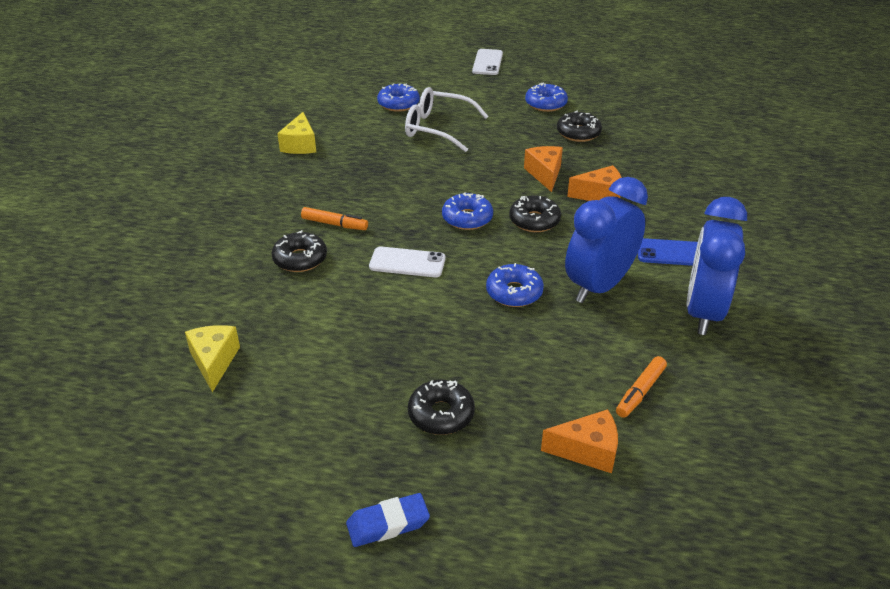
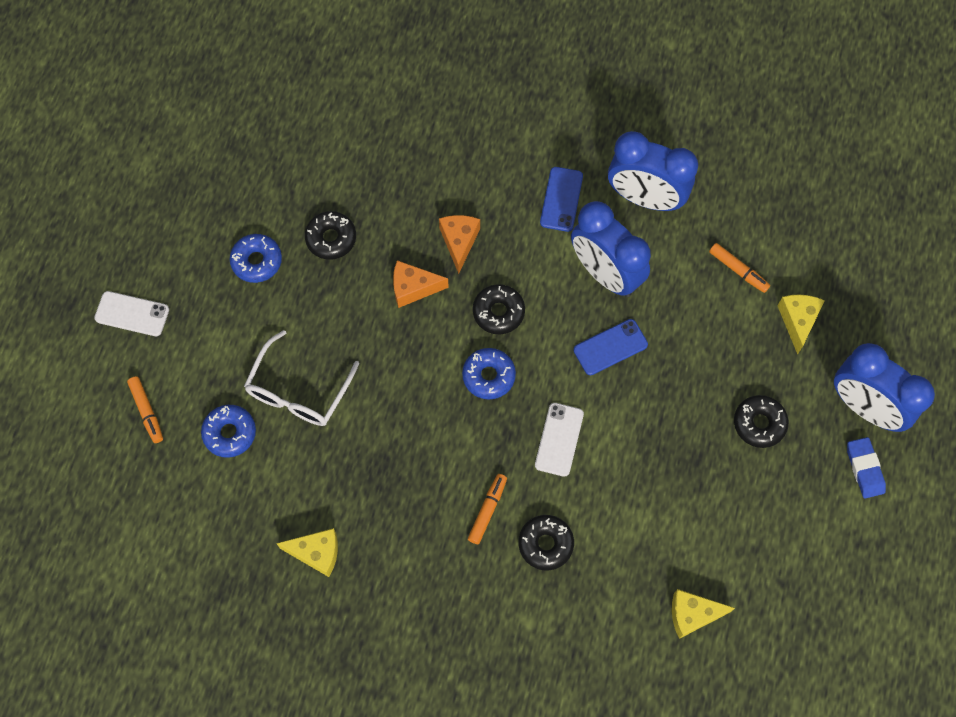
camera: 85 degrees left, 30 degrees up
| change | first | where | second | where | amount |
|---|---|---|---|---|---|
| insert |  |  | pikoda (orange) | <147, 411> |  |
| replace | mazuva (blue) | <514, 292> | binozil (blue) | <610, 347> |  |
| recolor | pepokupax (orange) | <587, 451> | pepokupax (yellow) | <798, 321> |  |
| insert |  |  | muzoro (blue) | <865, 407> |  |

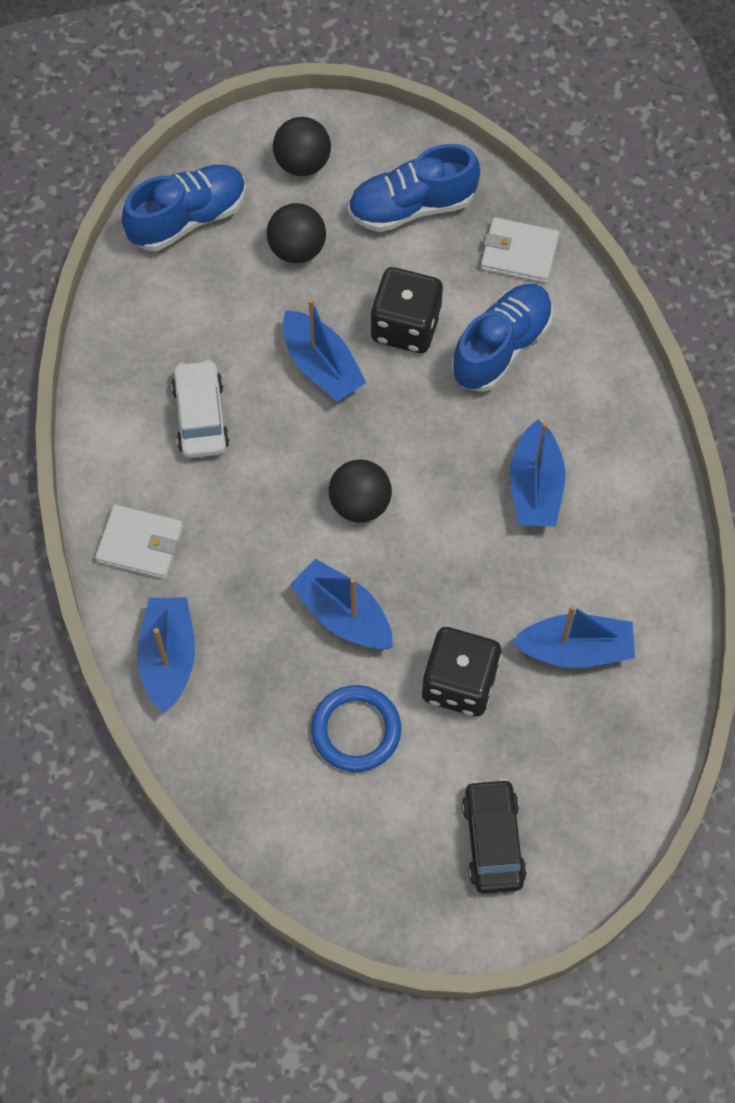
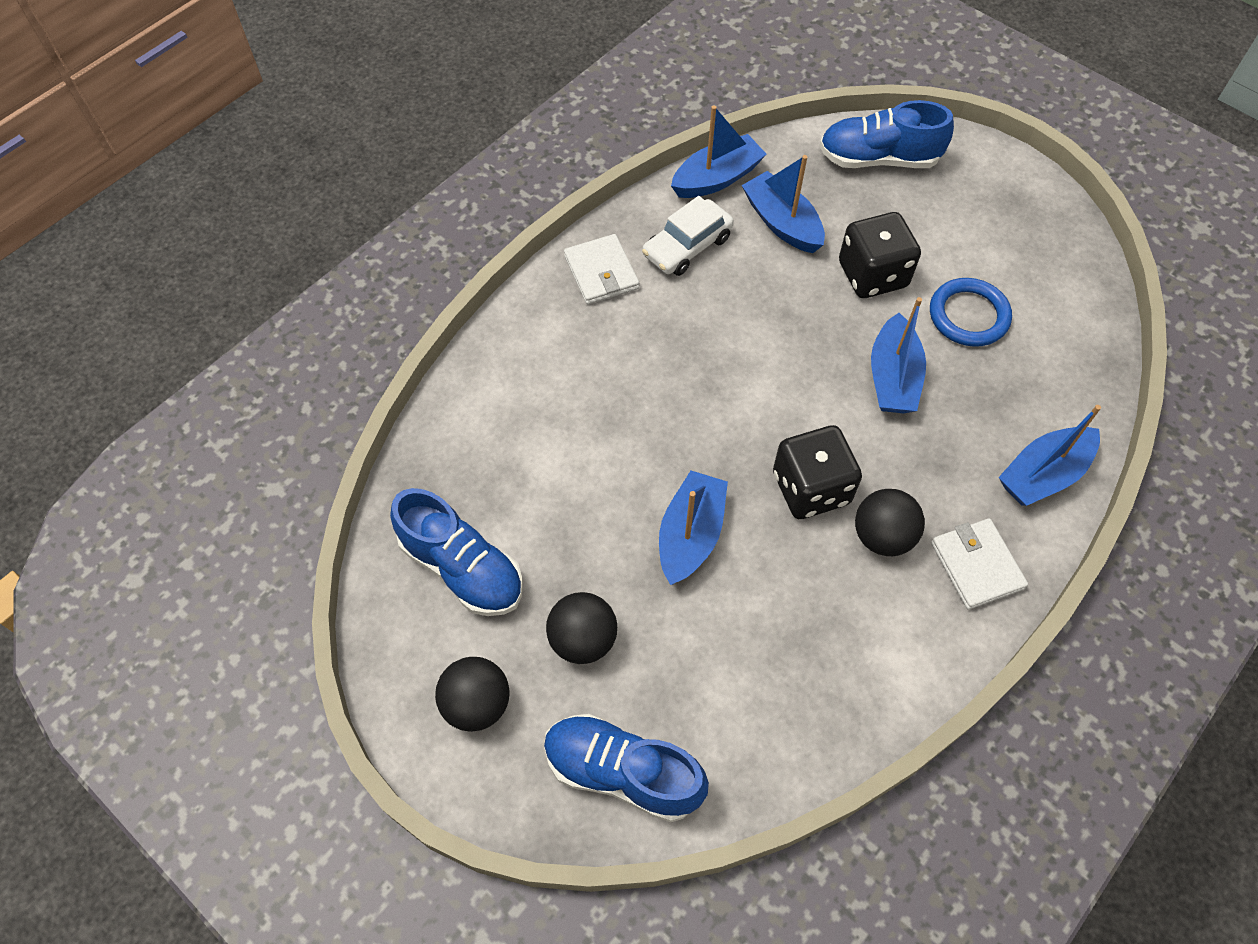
camera: 125 degrees left, 5 degrees down
| change | first | where | second | where | amount |
|---|---|---|---|---|---|
| move | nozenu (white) | <519, 253> |  | <601, 272> |  |
| move | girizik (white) | <200, 416> |  | <687, 246> |  |
| move | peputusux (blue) | <535, 487> |  | <717, 178> |  |
| move | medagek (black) | <405, 326> |  | <811, 488> |  |
| move | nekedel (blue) | <501, 347> |  | <878, 159> |  |
| move | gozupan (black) | <360, 504> |  | <882, 536> |  |
| delete | girizik (black) | <493, 840> |  |  |  |

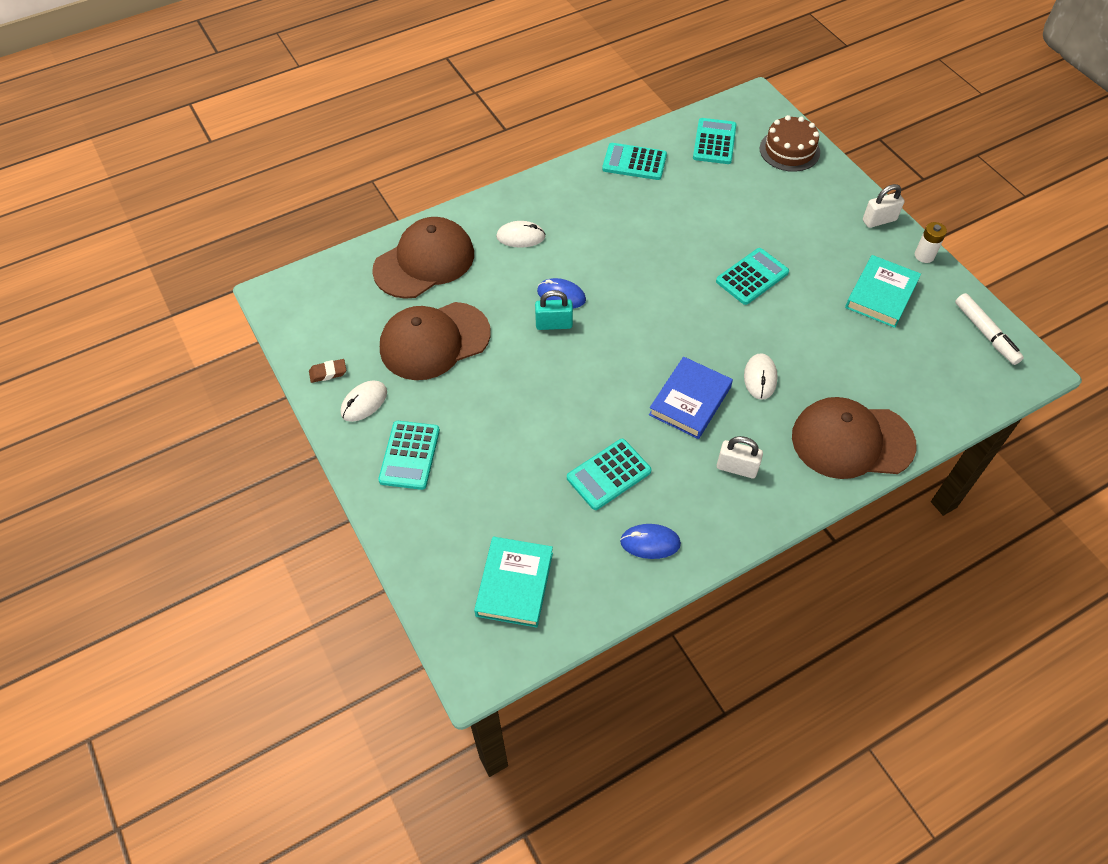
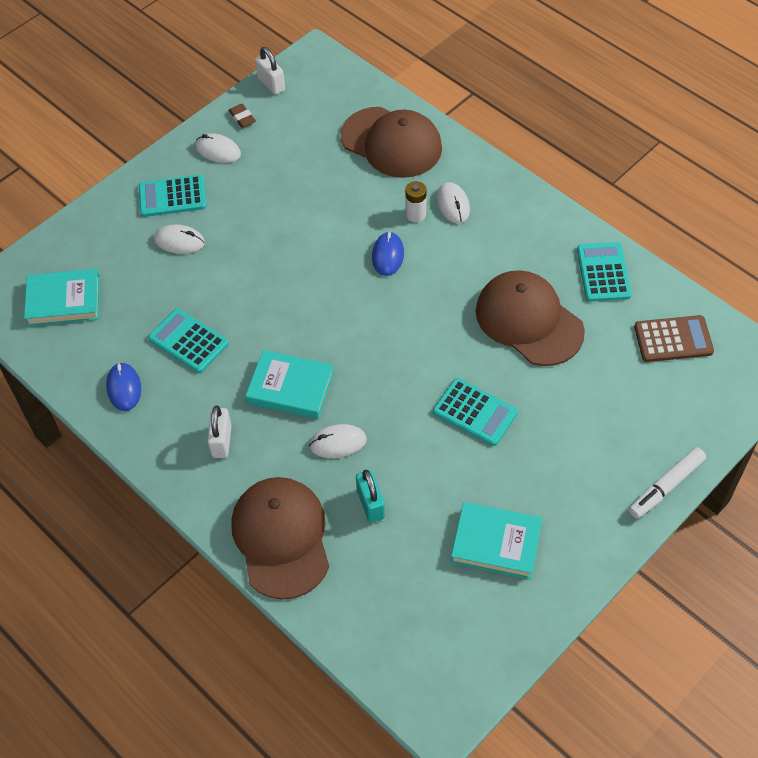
camera: 75 degrees right, 0 degrees up
| change | first | where | second | where | amount |
|---|---|---|---|---|---|
| insert |  |  | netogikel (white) | <179, 241> |  |
| recolor | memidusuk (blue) | <690, 401> | memidusuk (turquoise) | <290, 388> |  |
| move | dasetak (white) | <879, 220> |  | <271, 84> |  |
| move | dasetak (turquoise) | <554, 324> |  | <371, 504> |  |
| move | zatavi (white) | <924, 255> |  | <415, 214> |  |
| move | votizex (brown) | <434, 341> |  | <529, 320> |  |
| move | pikoda (white) | <985, 333> |  | <665, 486> |  |
| recolor | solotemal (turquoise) | <714, 142> | solotemal (brown) | <673, 339> |  |
| delete | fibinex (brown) | <789, 150> |  |  |  |

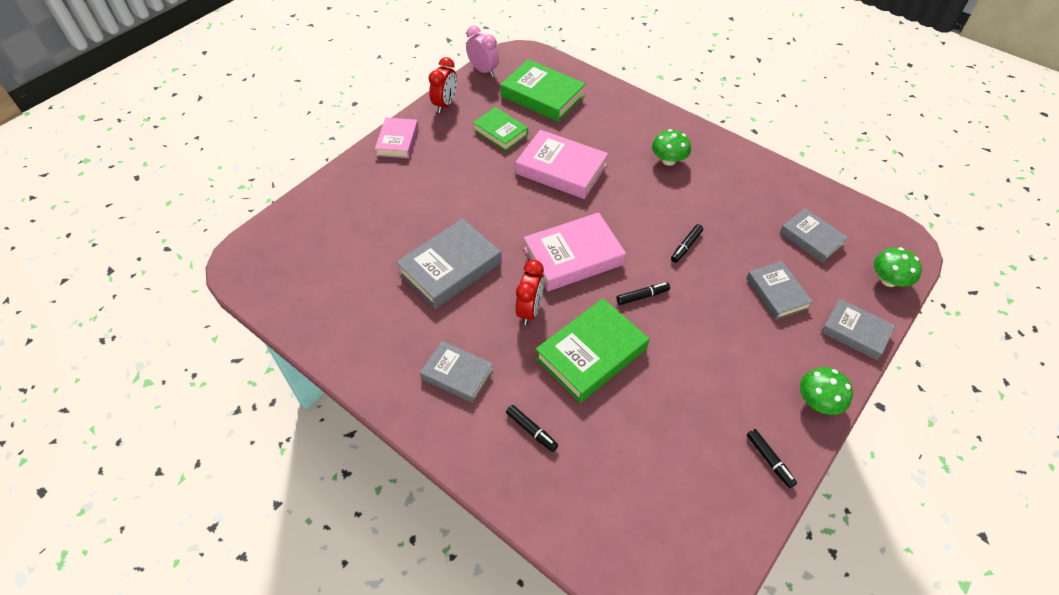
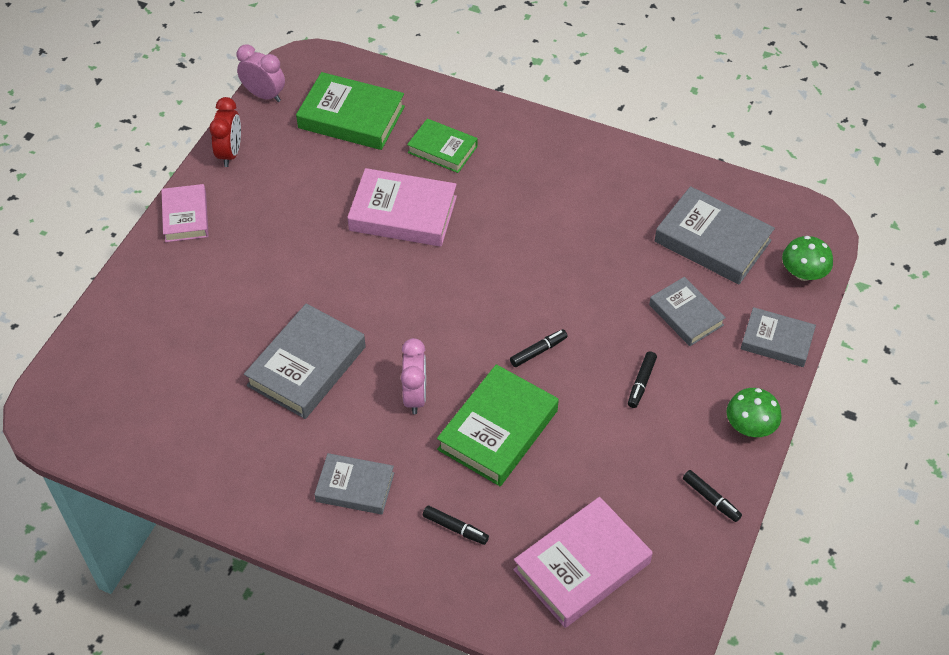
camera: 15 degrees left, 0 degrees up
| change | first | where | second | where | amount |
|---|---|---|---|---|---|
| recolor | muzoro (red) | <530, 310> | muzoro (pink) | <415, 396> |  |
| move | memidusuk (green) | <500, 132> |  | <442, 149> |  |
| move | memidusuk (pink) | <573, 256> |  | <581, 566> |  |
| move | pikoda (black) | <686, 246> |  | <641, 383> |  |
| resize | memidusuk (grey) | <811, 238> |  | <712, 241> | x1.58 |
| delete | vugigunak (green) | <668, 160> |  |  |  |

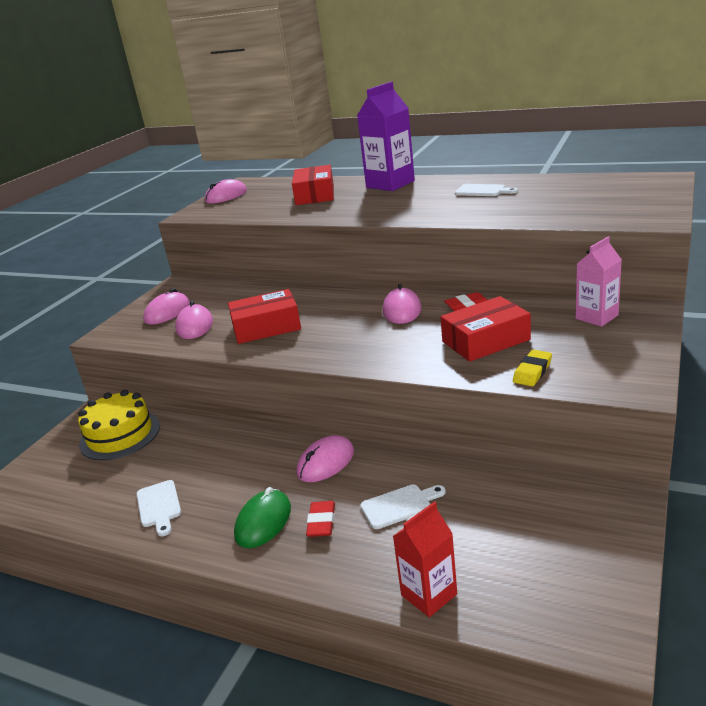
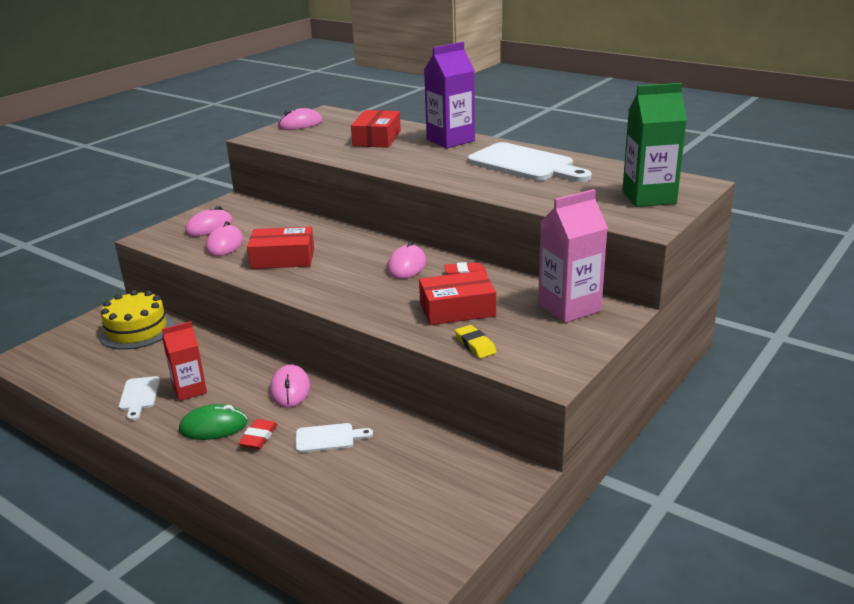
camera: 10 degrees right, 0 degrees up
| change | first | where | second | where | amount |
|---|---|---|---|---|---|
| move | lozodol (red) | <429, 595> |  | <189, 390> |  |
| rotate | netogikel (green) | <263, 522> |  | <213, 426> | 45 degrees clockwise |
| rotate | netogikel (pink) | <325, 462> |  | <290, 389> | 60 degrees counterclockwise |
| rotate | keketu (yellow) | <532, 371> |  | <475, 345> | 75 degrees counterclockwise |
| resize | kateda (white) | <483, 191> |  | <525, 164> | x2.12 |
| resize | lozodol (pink) | <596, 317> |  | <569, 308> | x1.57 |
| insert |  |  | lozodol (green) | <649, 197> |  |

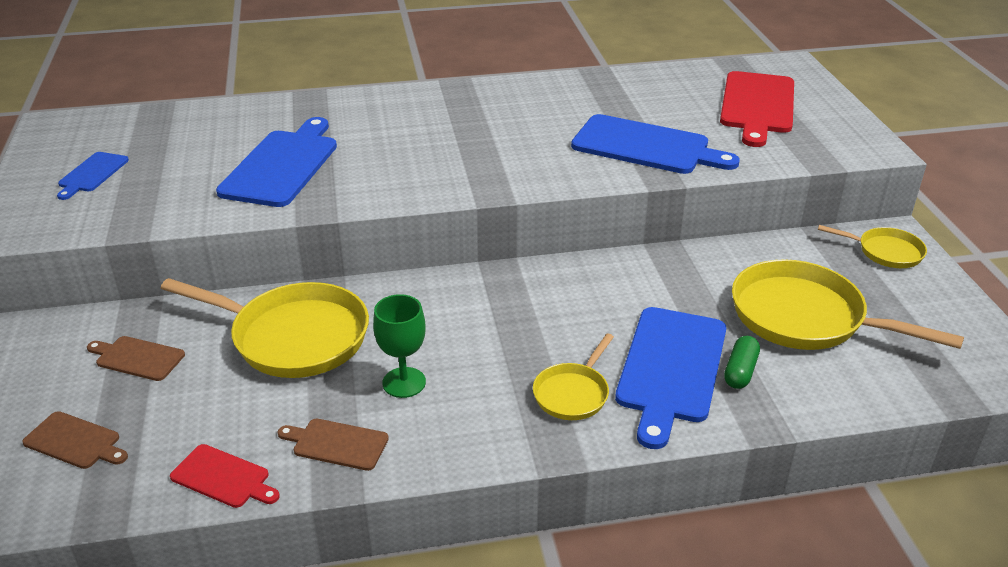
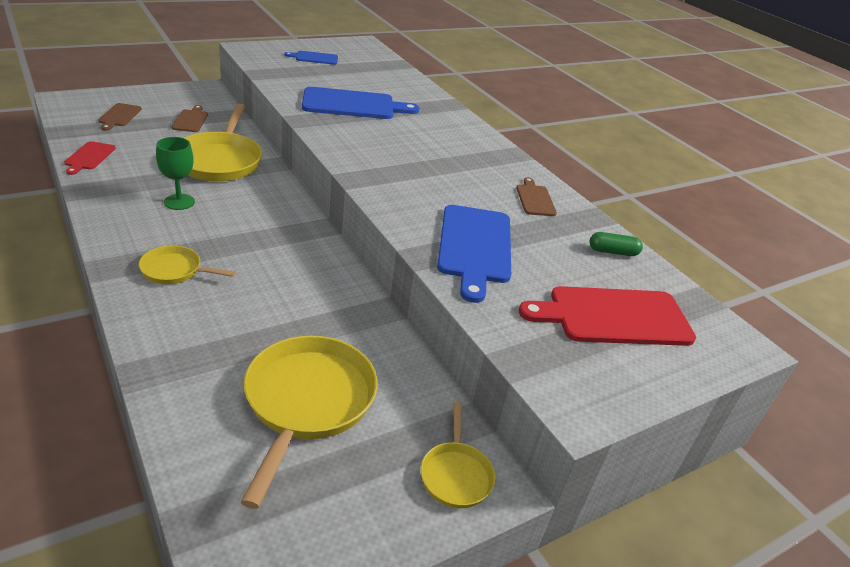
camera: 65 degrees right, 0 degrees up
| change | first | where | second | where | amount |
|---|---|---|---|---|---|
| move | kateda (brown) | <337, 444> |  | <535, 199> |  |
| move | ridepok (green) | <740, 371> |  | <613, 252> |  |
| delete | kateda (blue) | <671, 368> |  |  |  |

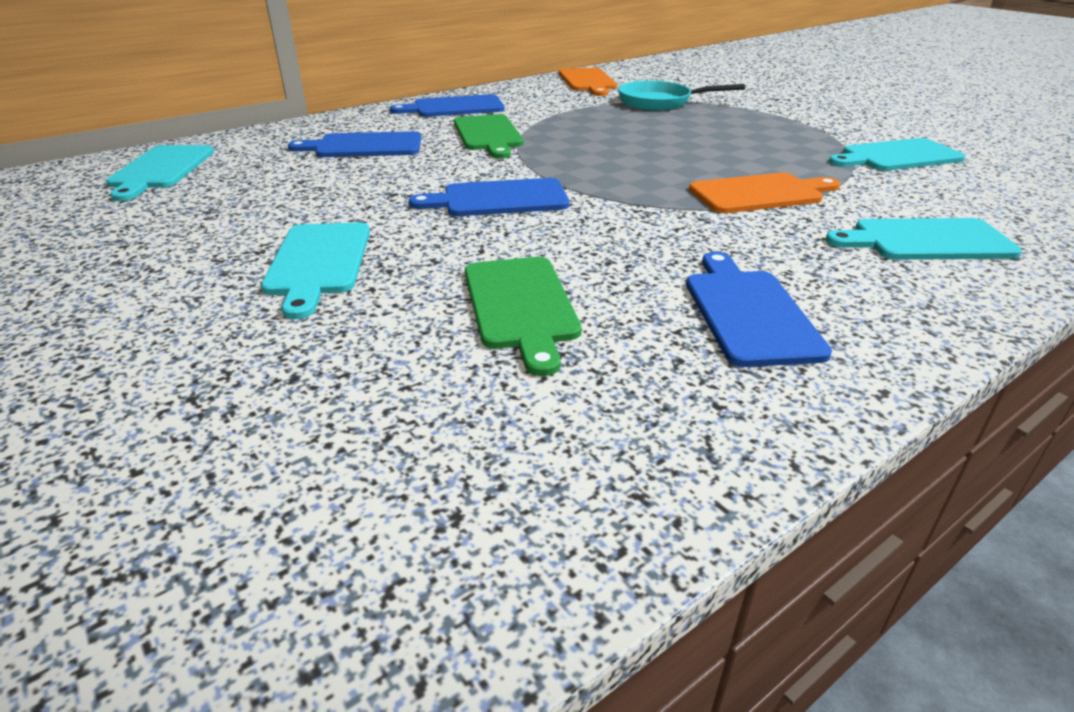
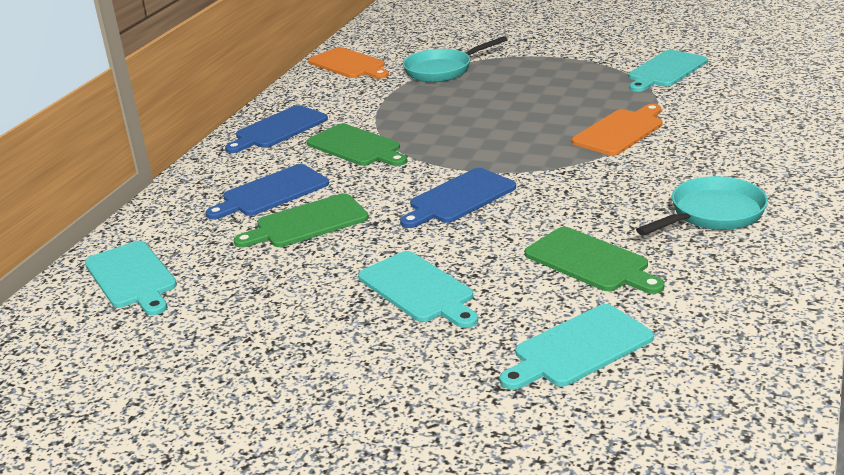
camera: 30 degrees left, 5 degrees down
| change | first | where | second | where | amount |
|---|---|---|---|---|---|
| insert |  |  | kateda (green) | <307, 223> |  |
| move | kateda (turquoise) | <925, 240> |  | <578, 348> |  |
| replace | kateda (blue) | <749, 312> | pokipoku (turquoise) | <712, 214> |  |

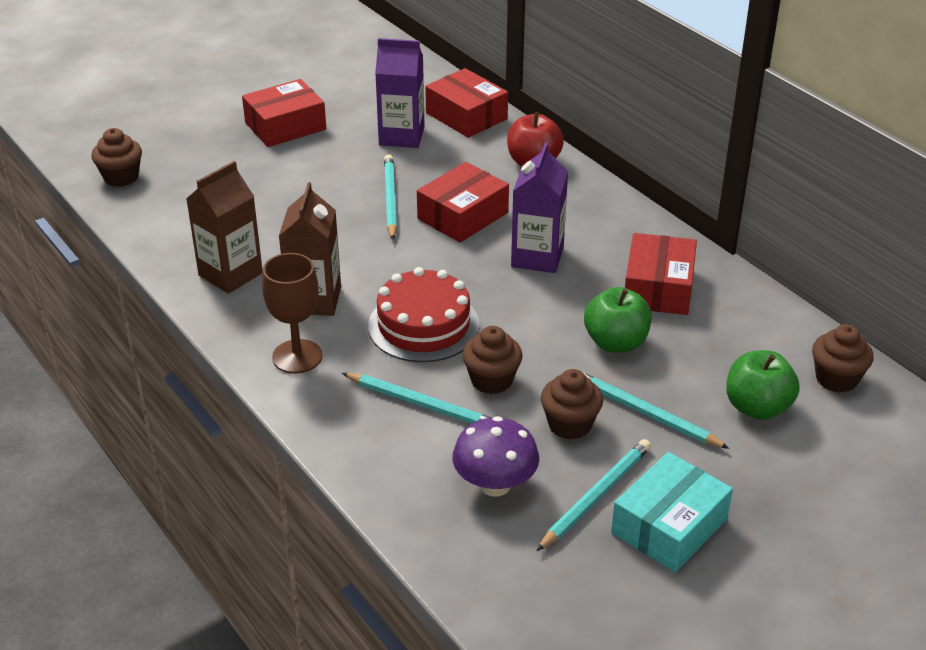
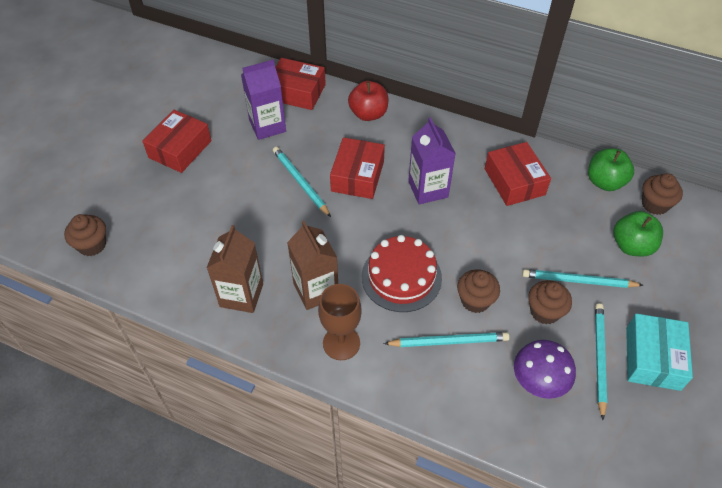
camera: 30 degrees left, 15 degrees up
| change | first | where | second | where | amount |
|---|---|---|---|---|---|
| move | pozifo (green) | <616, 343> |  | <605, 182> |  |

